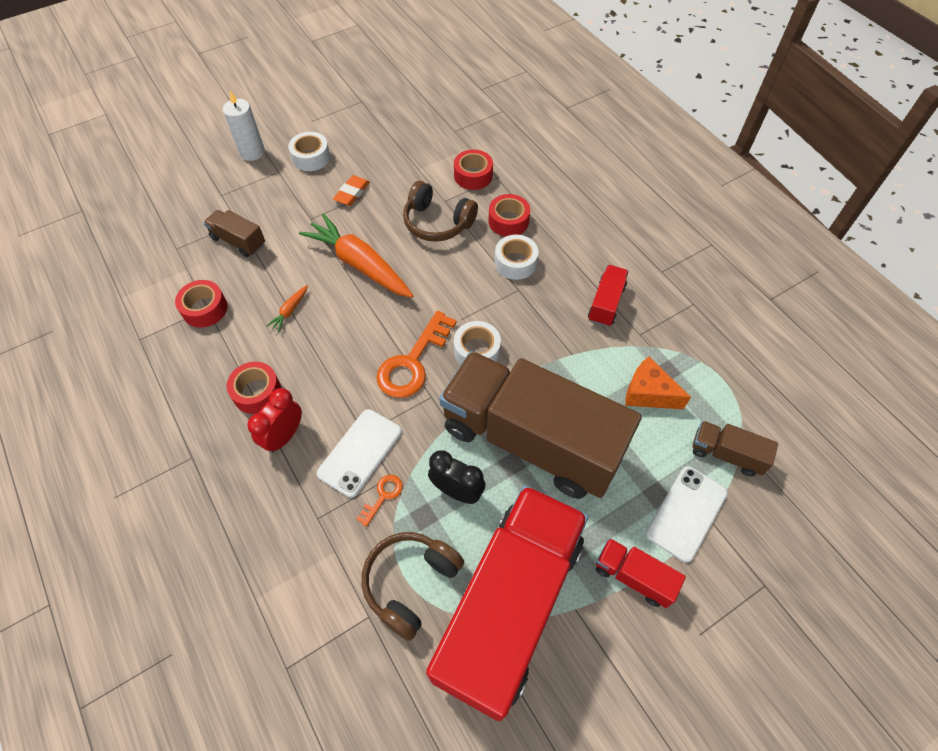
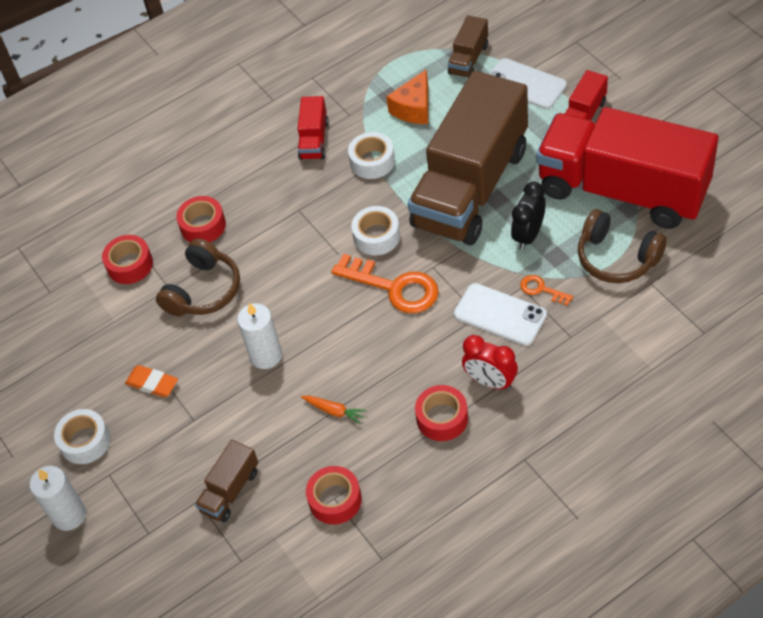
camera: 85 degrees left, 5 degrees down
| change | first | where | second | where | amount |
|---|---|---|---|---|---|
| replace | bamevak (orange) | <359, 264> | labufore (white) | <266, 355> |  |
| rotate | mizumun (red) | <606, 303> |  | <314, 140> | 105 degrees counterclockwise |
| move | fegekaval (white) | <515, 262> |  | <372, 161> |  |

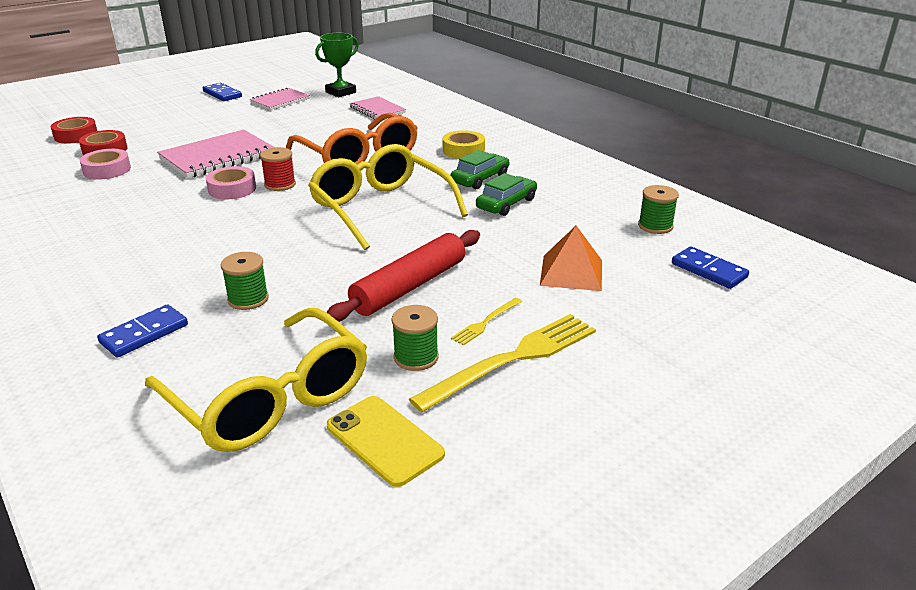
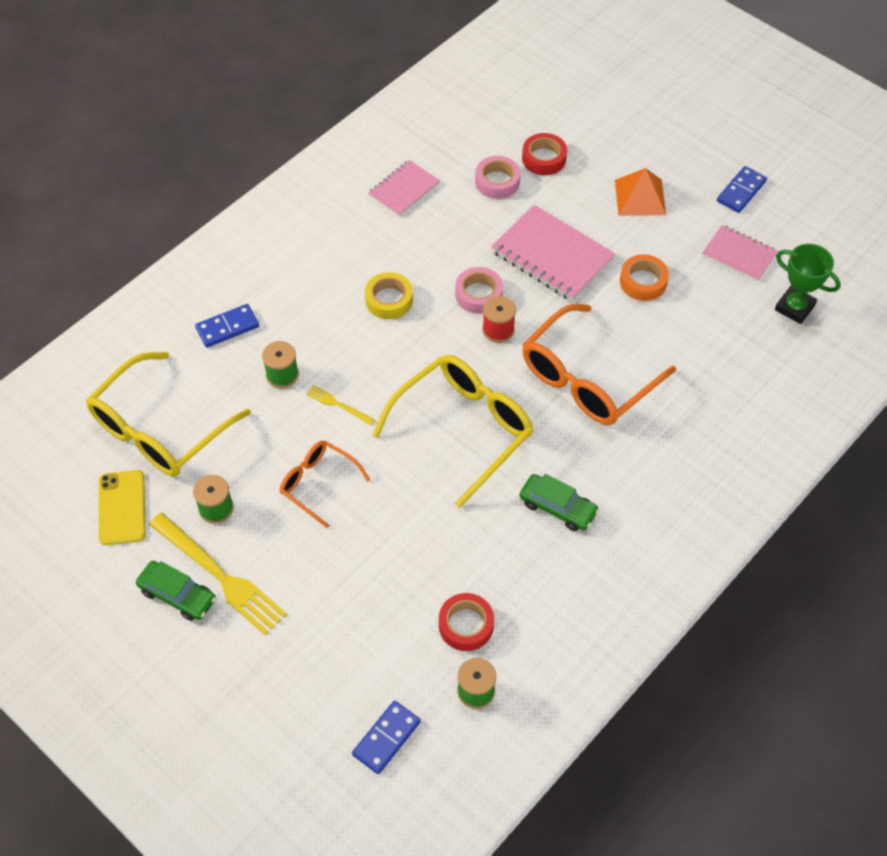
camera: 80 degrees right, 25 degrees up
| change | first | where | second | where | amount |
|---|---|---|---|---|---|
| rotate | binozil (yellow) | <384, 440> |  | <122, 507> | 45 degrees counterclockwise |
| move | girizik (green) | <506, 204> |  | <177, 595> |  |
| rotate | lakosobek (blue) | <144, 334> |  | <227, 327> | 60 degrees counterclockwise |
| replace | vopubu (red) | <409, 286> | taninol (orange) | <318, 484> |  |
| move | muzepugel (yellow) | <486, 322> |  | <338, 405> |  |
| move | fegekaval (yellow) | <463, 150> |  | <389, 300> |  |
| move | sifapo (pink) | <377, 110> |  | <404, 190> |  |
| move | fegekaval (red) | <76, 135> |  | <466, 625> |  |
| move | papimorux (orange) | <571, 272> |  | <640, 197> |  |
| insert |  |  | fegekaval (orange) | <643, 282> |  |

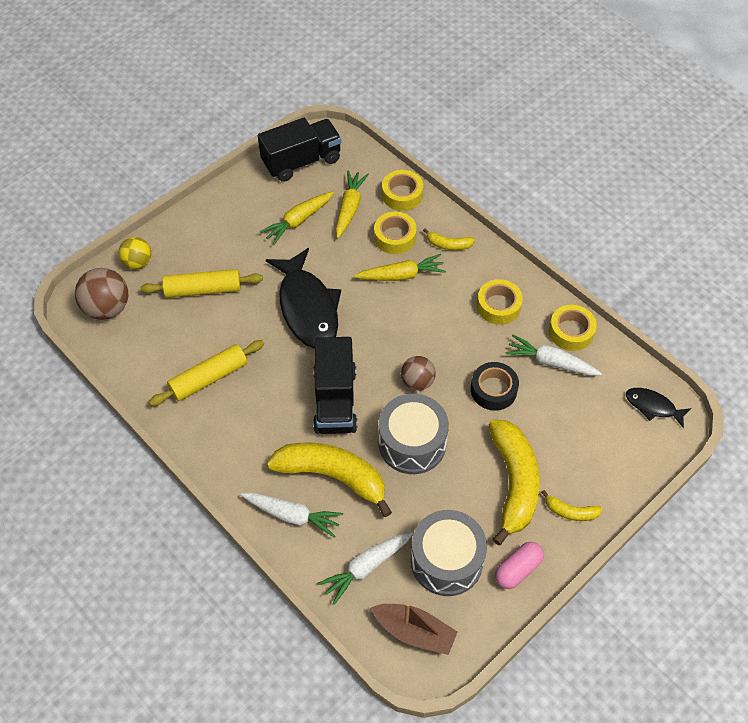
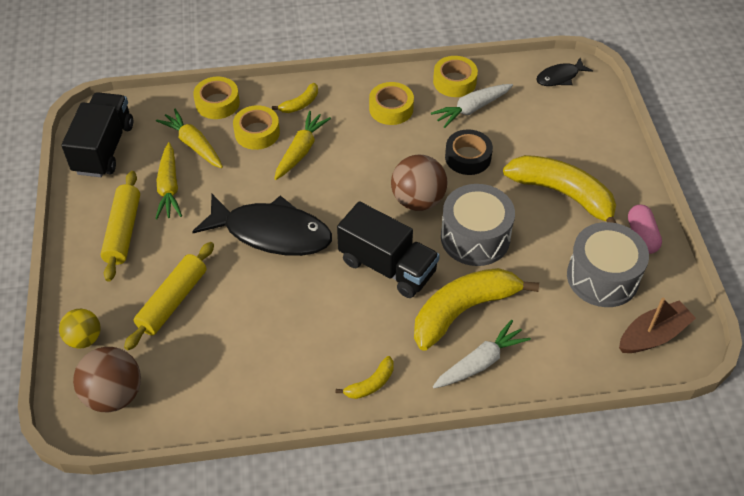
camera: 55 degrees left, 5 degrees down
| change | first | where | second | where | amount |
|---|---|---|---|---|---|
| move | vopubu (yellow) | <209, 378> |  | <123, 231> |  |
| move | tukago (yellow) | <570, 511> |  | <370, 384> |  |
| resize | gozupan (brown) | <417, 382> |  | <418, 200> | x1.56 |
| delete | bamevak (white) | <366, 567> |  |  |  |

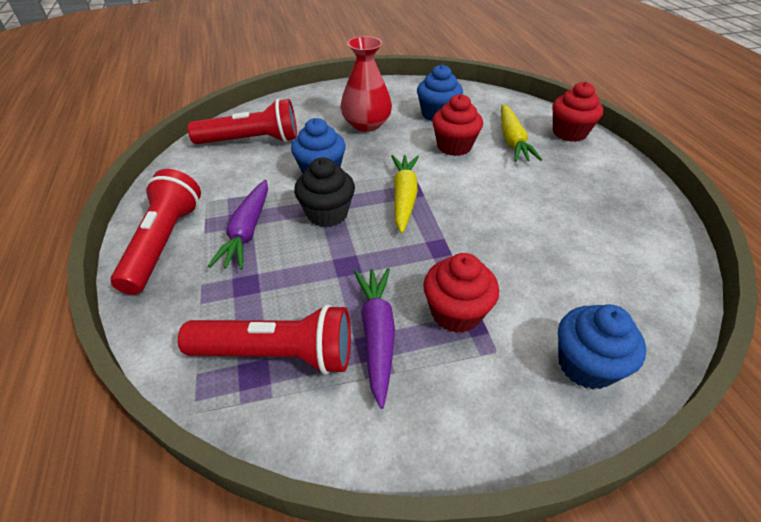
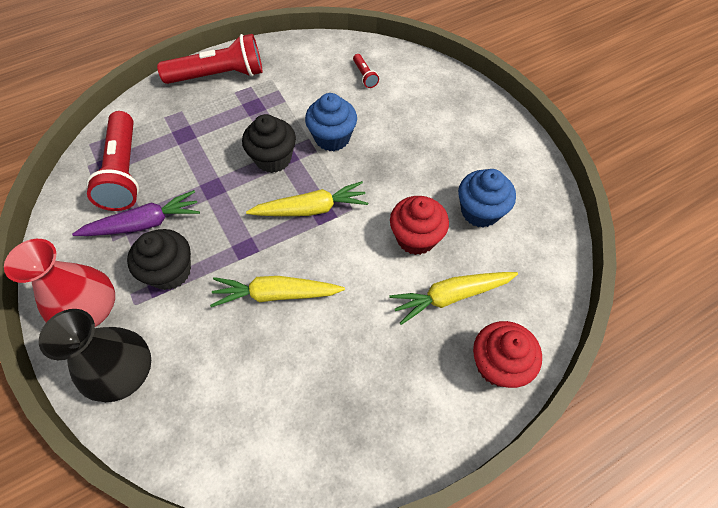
camera: 75 degrees right, 15 degrees up
| change | first | where | second | where | amount |
|---|---|---|---|---|---|
| move | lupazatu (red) | <366, 124> |  | <90, 309> |  |
| replace | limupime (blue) | <586, 365> | lupazatu (black) | <123, 372> |  |
| recolor | limupime (red) | <456, 313> | limupime (black) | <170, 272> |  |
| insert |  |  | bamevak (yellow) | <276, 294> |  |
| resize | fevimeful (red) | <252, 141> |  | <364, 76> | x0.43 |
| delete | bamevak (purple) | <247, 231> |  |  |  |

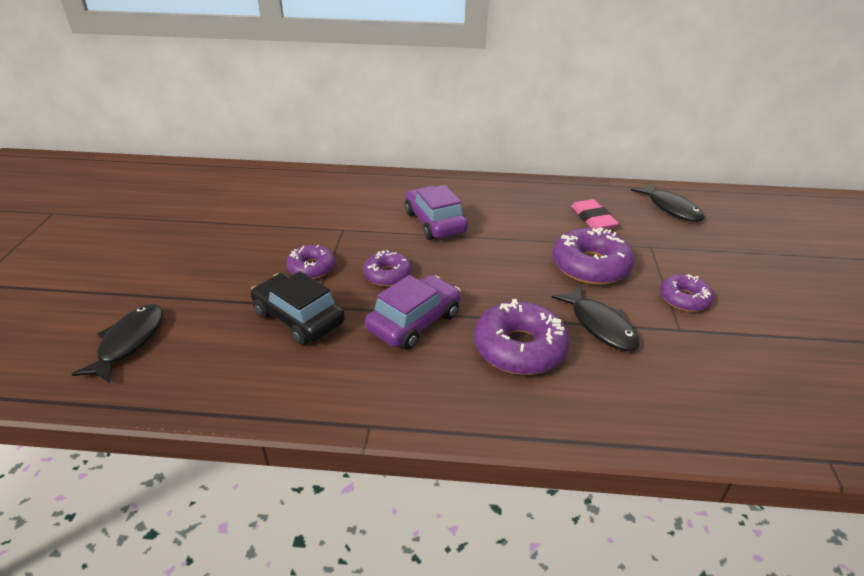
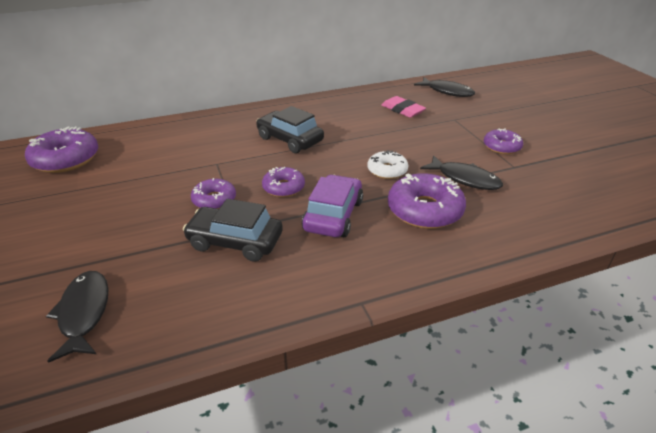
camera: 25 degrees left, 0 degrees up
| change | first | where | second | where | amount |
|---|---|---|---|---|---|
| move | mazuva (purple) | <590, 266> |  | <65, 159> |  |
| recolor | girizik (purple) | <435, 222> | girizik (black) | <290, 140> |  |
| insert |  |  | mazuva (white) | <387, 170> |  |

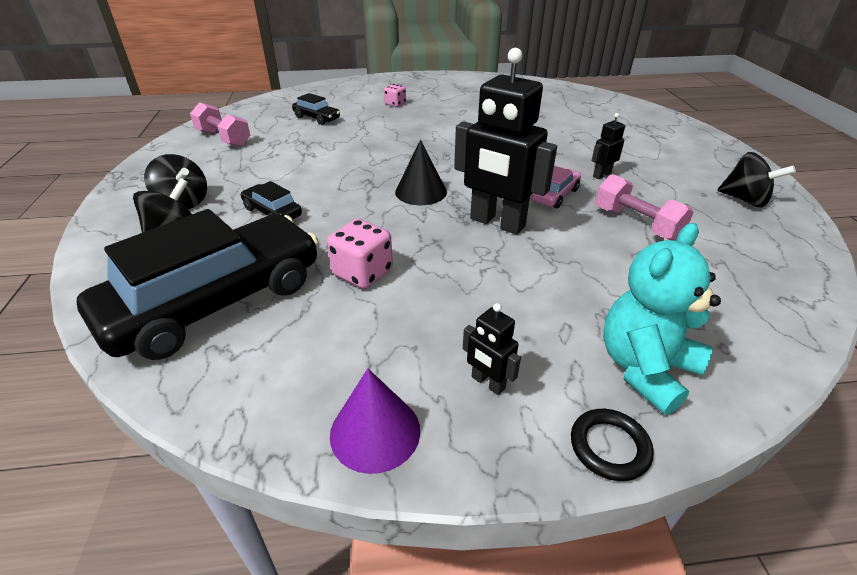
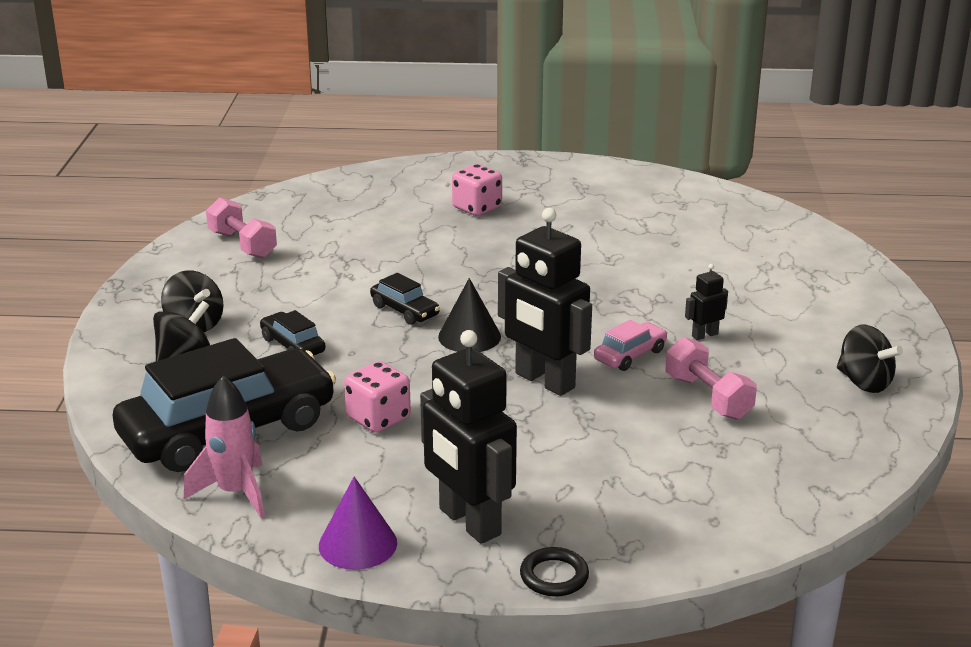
camera: 10 degrees right, 10 degrees down
| change | first | where | second | where | amount |
|---|---|---|---|---|---|
| insert |  |  | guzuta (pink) | <235, 493> |  |
| move | girizik (black) | <317, 118> |  | <405, 311> |  |
| resize | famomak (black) | <487, 383> |  | <469, 522> | x2.24 |
| resize | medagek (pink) | <395, 104> |  | <477, 208> | x1.63 |
| delete | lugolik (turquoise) | <645, 368> |  |  |  |

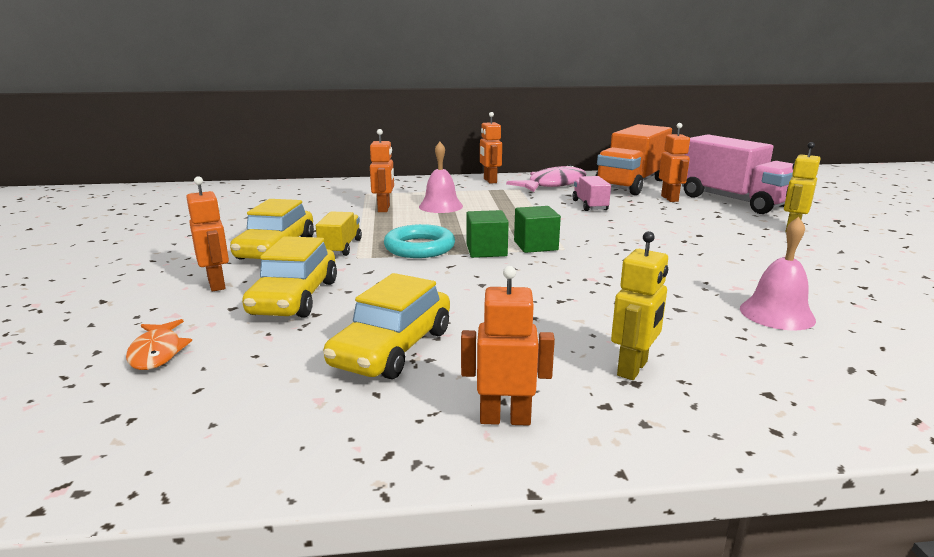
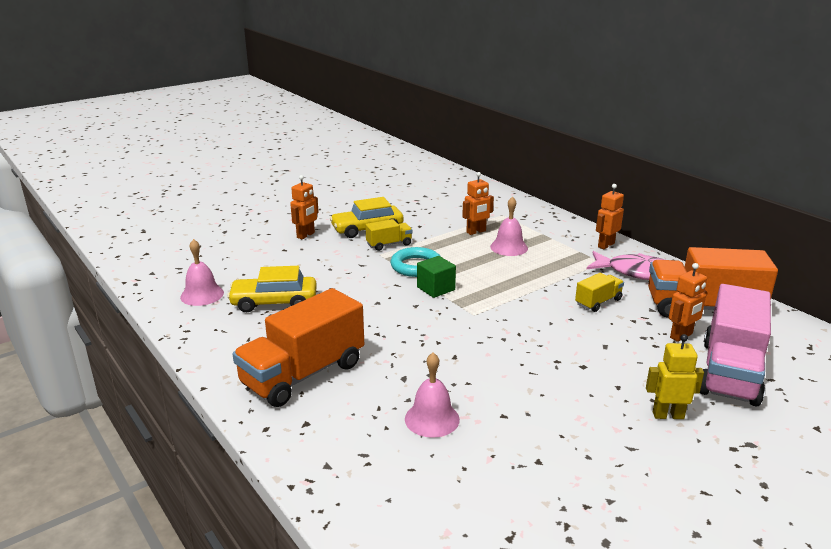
camera: 60 degrees right, 5 degrees up
| change | first | where | second | where | amount |
|---|---|---|---|---|---|
| insert |  |  | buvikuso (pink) | <202, 295> |  |
| replace | famomak (yellow) | <633, 369> | mizumun (orange) | <303, 374> |  |
| recolor | mizumun (pink) | <590, 205> | mizumun (yellow) | <598, 302> |  |
| delete | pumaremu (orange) | <157, 352> |  |  |  |
| delete | girizik (yellow) | <294, 298> |  |  |  |
| delete | famomak (orange) | <505, 419> |  |  |  |
| delete | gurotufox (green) | <535, 245> |  |  |  |

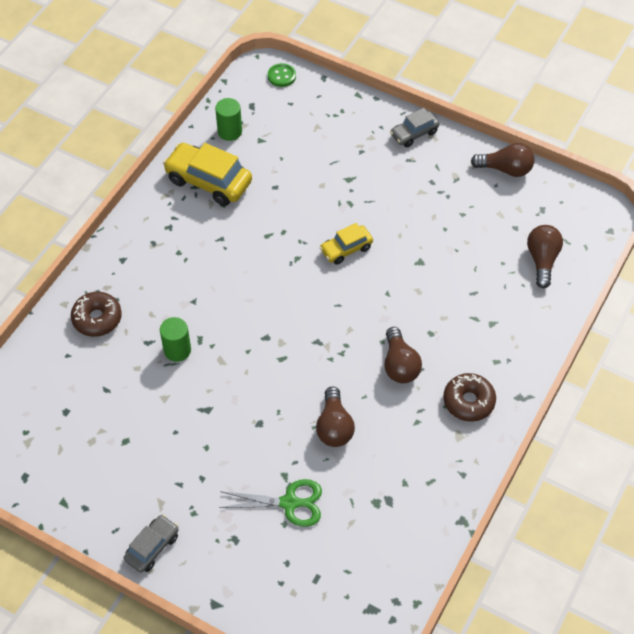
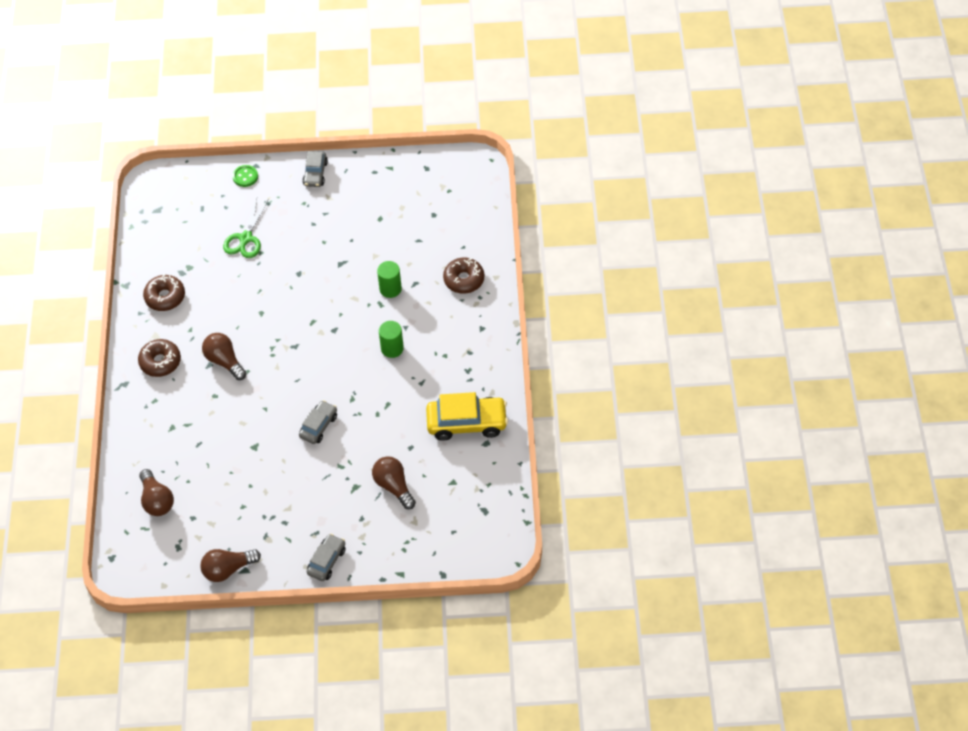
camera: 150 degrees right, 0 degrees up
| change | first | where | second | where | amount |
|---|---|---|---|---|---|
| insert |  |  | mazuva (brown) | <165, 297> |  |
| rotate | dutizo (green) | <290, 503> |  | <245, 238> | 45 degrees counterclockwise |
| move | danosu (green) | <281, 76> |  | <245, 176> |  |
| recolor | girizik (yellow) | <346, 249> | girizik (grey) | <318, 426> |  |
| move | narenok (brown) | <334, 427> |  | <393, 486> |  |
| move | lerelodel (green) | <230, 131> |  | <392, 348> |  |

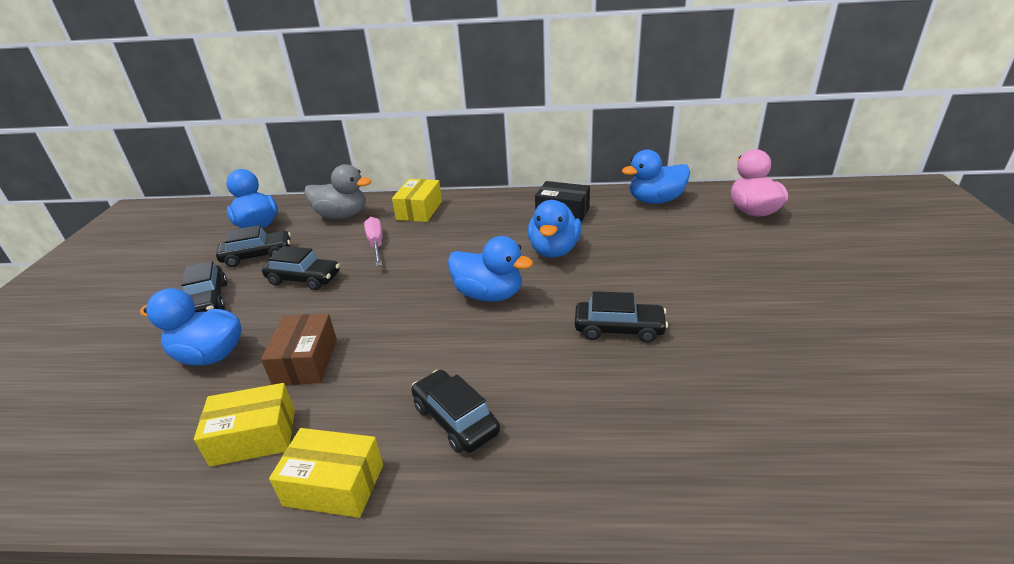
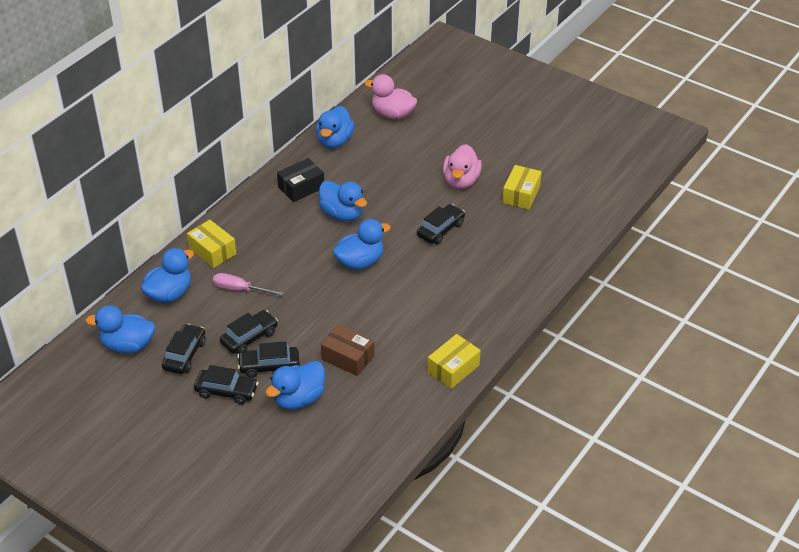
camera: 60 degrees left, 10 degrees up
| change | first | where | second | where | amount |
|---|---|---|---|---|---|
| recolor | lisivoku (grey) | <342, 215> | lisivoku (blue) | <169, 294> |  |
| move | girizik (black) | <455, 419> |  | <269, 366> |  |
| insert |  |  | lisivoku (pink) | <461, 181> |  |
| move | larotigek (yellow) | <254, 437> |  | <521, 194> |  |

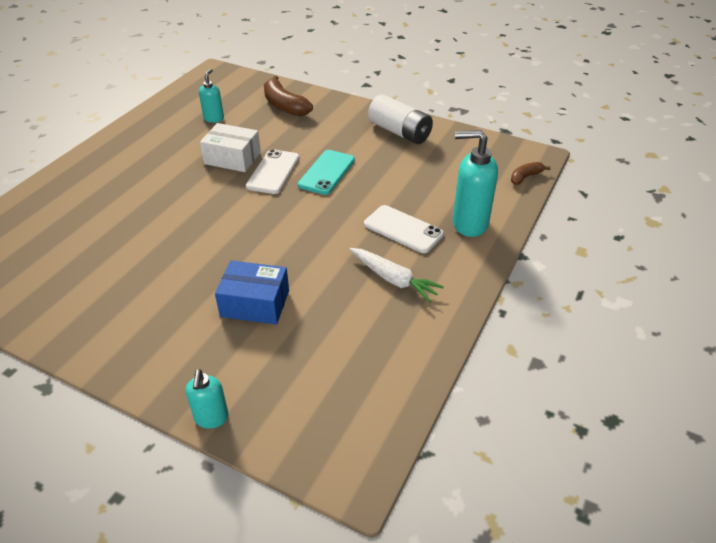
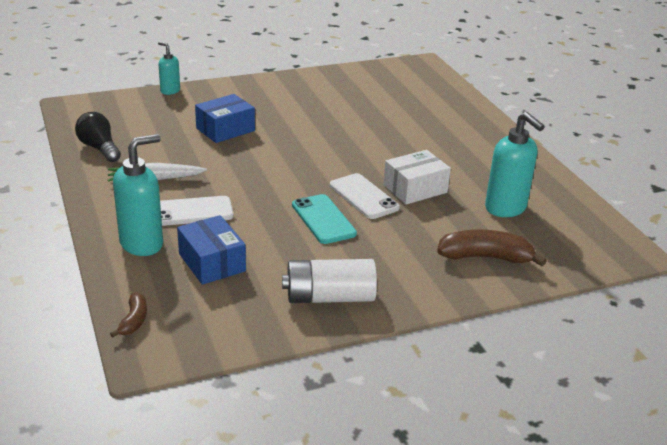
camera: 130 degrees right, 10 degrees down
| change | first | where | second | where | amount |
|---|---|---|---|---|---|
| insert |  |  | narenok (black) | <99, 148> |  |
| insert |  |  | larotigek (blue) | <212, 262> |  |
| resize | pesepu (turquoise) | <214, 118> |  | <506, 208> | x1.77 |

